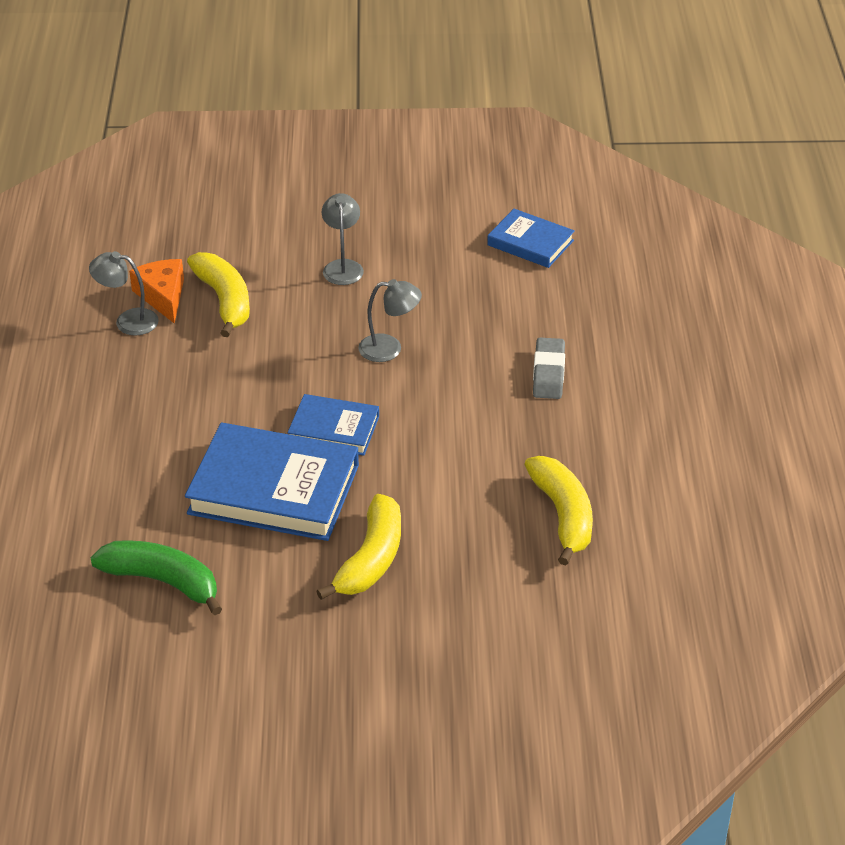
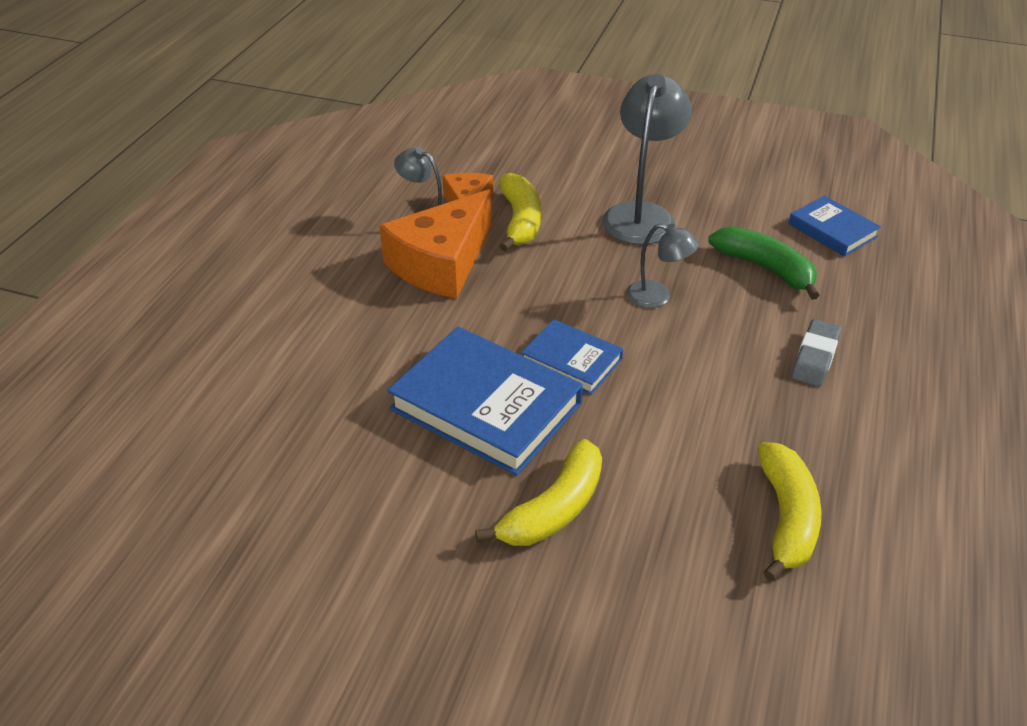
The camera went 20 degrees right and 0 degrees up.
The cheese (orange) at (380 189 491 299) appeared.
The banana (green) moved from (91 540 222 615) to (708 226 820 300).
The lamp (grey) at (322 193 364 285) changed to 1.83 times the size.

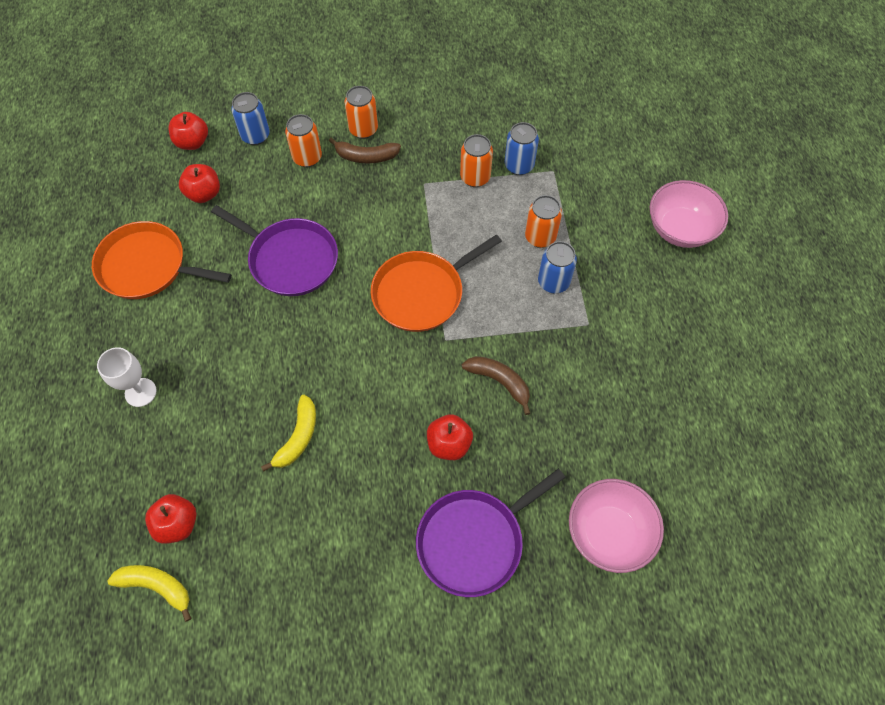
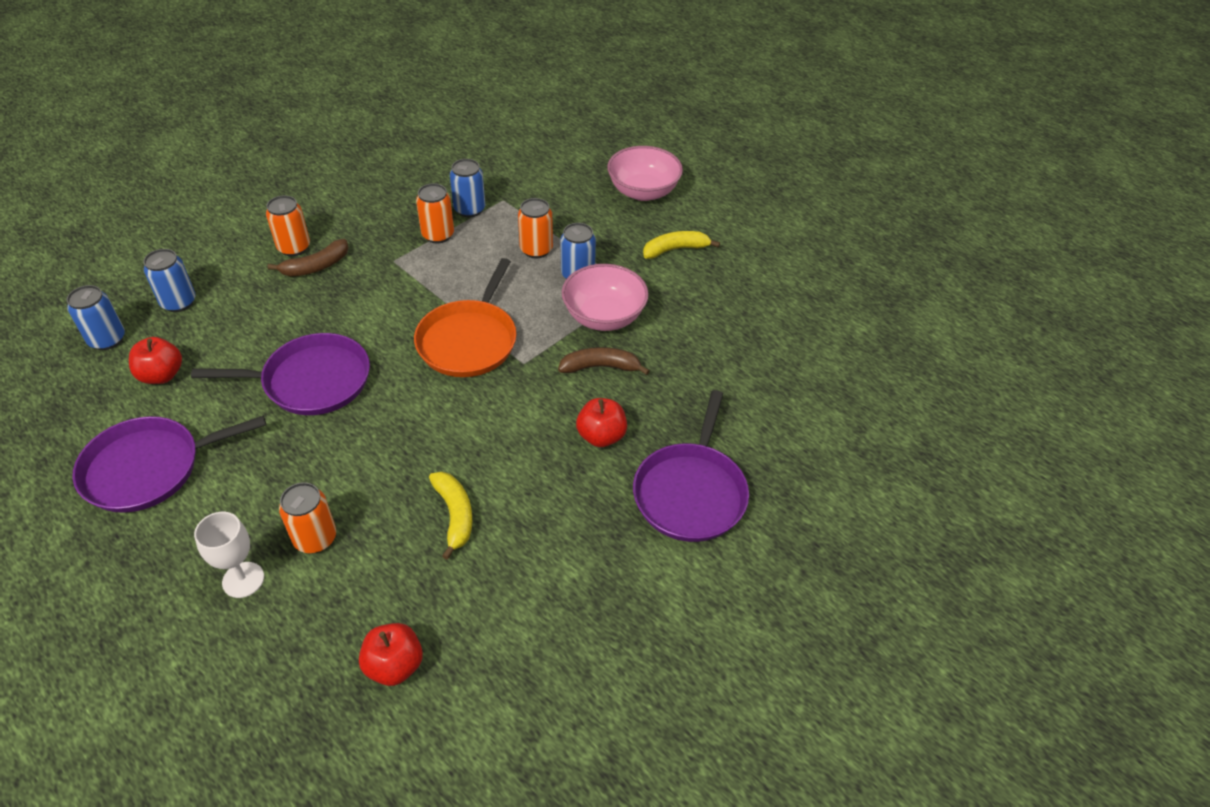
The camera went 40 degrees left and 15 degrees down.
The banana (yellow) moved from (107 565 191 622) to (643 231 720 259).
The can (orange) moved from (285 114 322 167) to (279 482 336 553).
The bowl (pink) moved from (569 479 664 573) to (562 264 649 331).
The apple (red) at (169 112 208 150) was replaced by the can (blue) at (67 285 125 350).
The pan (orange) at (92 221 232 299) became the pan (purple) at (72 416 266 513).

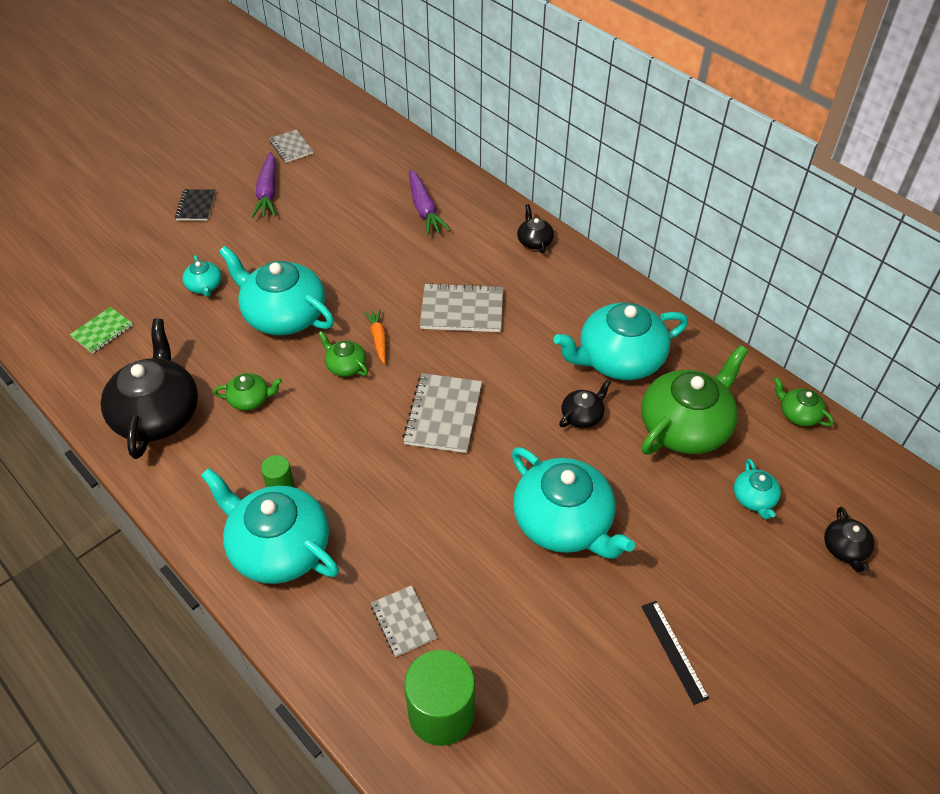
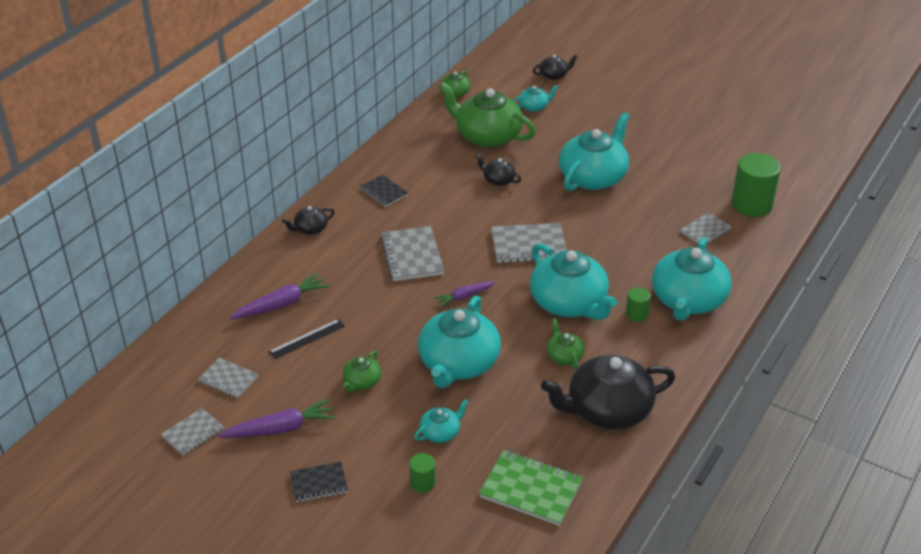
The camera went 105 degrees left and 10 degrees down.
The notebook (grey) at (198 358 258 398) appeared.
The notebook (black) at (360 175 408 207) appeared.
The cylinder (green) at (409 453 436 493) appeared.
The teapot (green) moved from (318 331 368 377) to (343 351 381 393).
The teapot (turquoise) moved from (554 303 688 380) to (530 243 617 320).
The ruler (black) moved from (641 601 709 705) to (268 319 345 359).
The carrot (orange) at (364 309 386 364) became the carrot (purple) at (434 281 496 307).
The notebook (green) at (70 307 133 354) changed to 1.64 times the size.

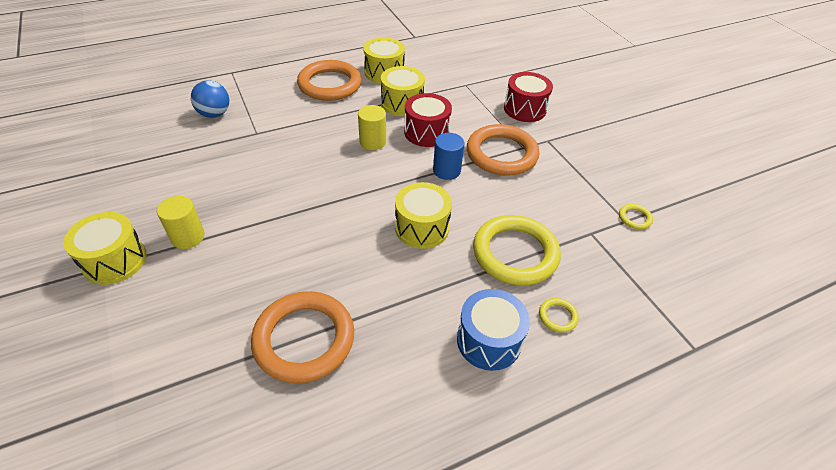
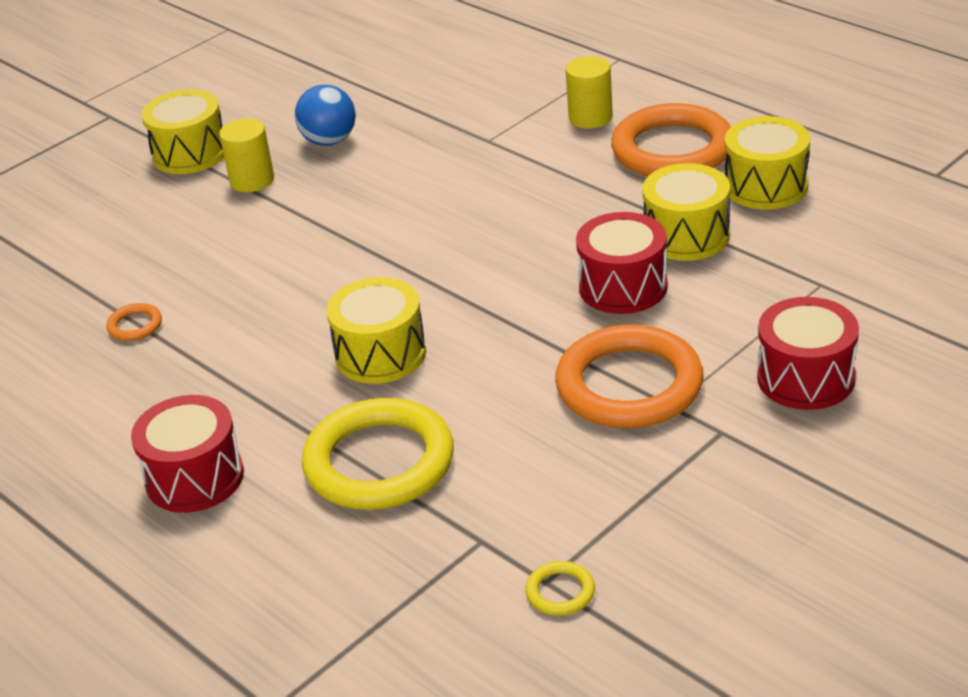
The camera went 75 degrees right and 10 degrees down.
The cylinder (blue) at (433 133 465 180) disappeared.
The ring (yellow) at (539 298 579 333) disappeared.
The ball (blue) moved from (191 80 229 118) to (295 85 356 146).
The cylinder (yellow) moved from (358 105 386 150) to (566 56 613 129).
The drum (blue) at (457 289 530 371) became the drum (red) at (131 395 244 513).
The ring (orange) at (251 291 354 383) changed to 0.41 times the size.

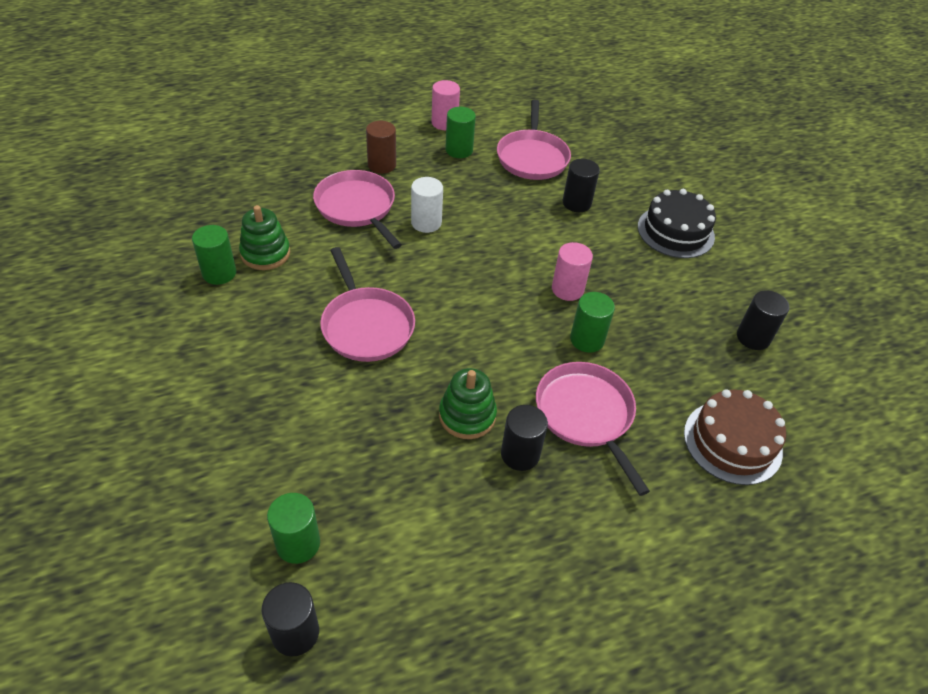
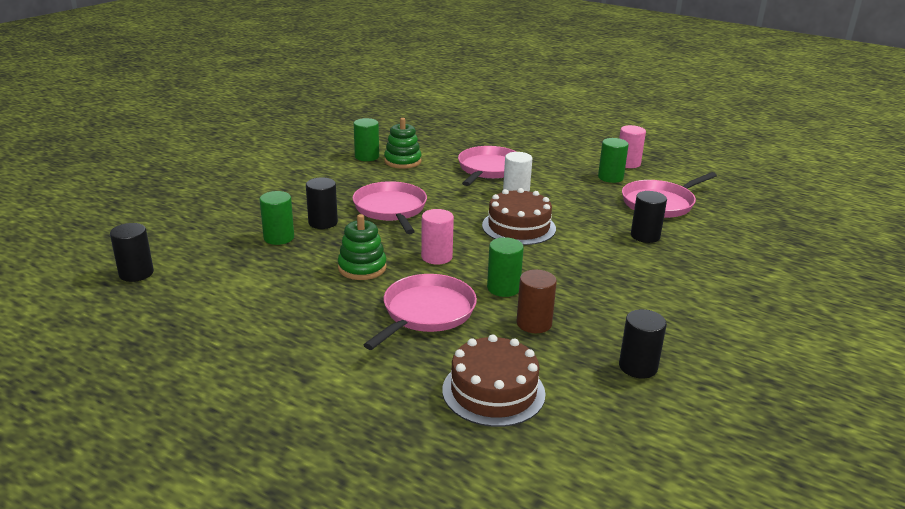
The camera went 55 degrees right and 20 degrees down.
The cake (black) at (638 189 716 258) disappeared.
The cake (brown) at (482 188 556 245) appeared.
The cylinder (green) moved from (267 493 320 564) to (260 191 294 245).
The cylinder (brown) moved from (366 121 396 174) to (516 269 557 333).
The cylinder (black) moved from (501 405 548 471) to (306 177 338 229).
The cylinder (pink) moved from (552 242 593 301) to (421 209 454 265).
The pan (pink) at (320 247 415 362) turned 135 degrees clockwise.

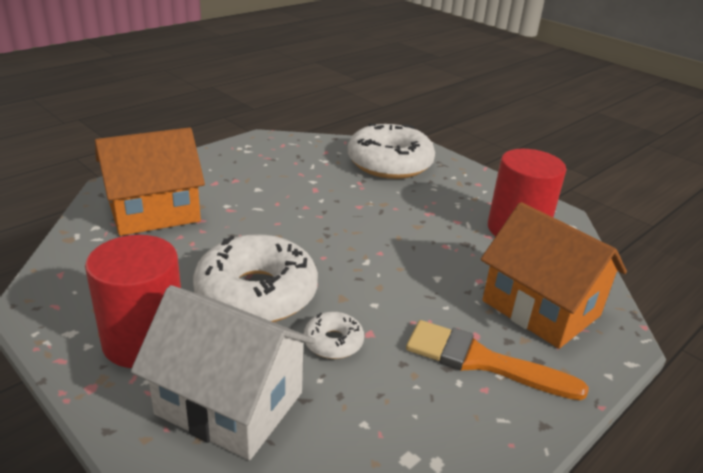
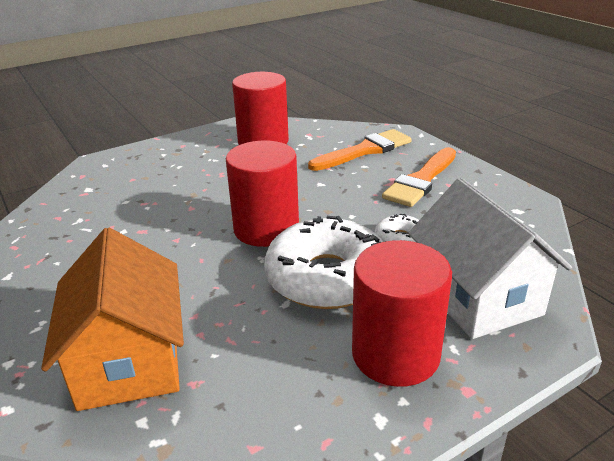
The camera went 75 degrees left and 0 degrees up.
The donut (white) at (348 124 435 179) disappeared.
The cylinder (red) at (226 141 299 247) appeared.
The house (orange) at (481 202 627 349) was replaced by the brush (orange) at (308 129 412 171).
The house (white) at (131 285 316 460) turned 60 degrees counterclockwise.

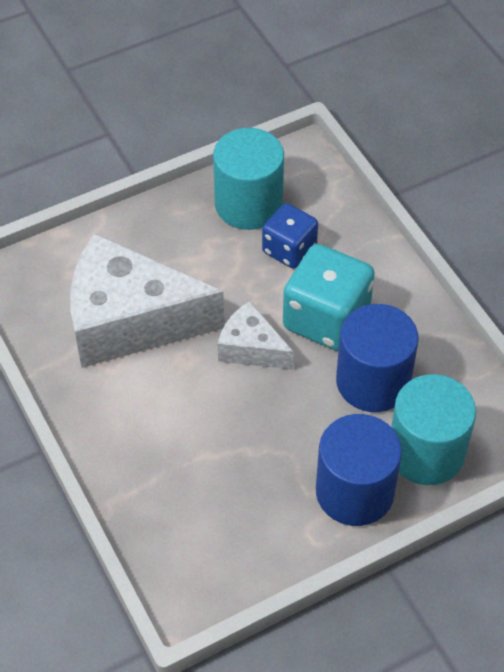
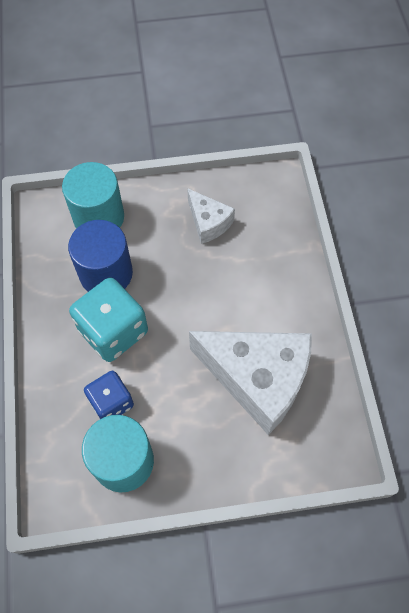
The camera went 160 degrees left and 10 degrees up.
The cylinder (blue) at (316 414 402 526) disappeared.
The cheese (white) moved from (218 301 294 370) to (187 188 235 244).

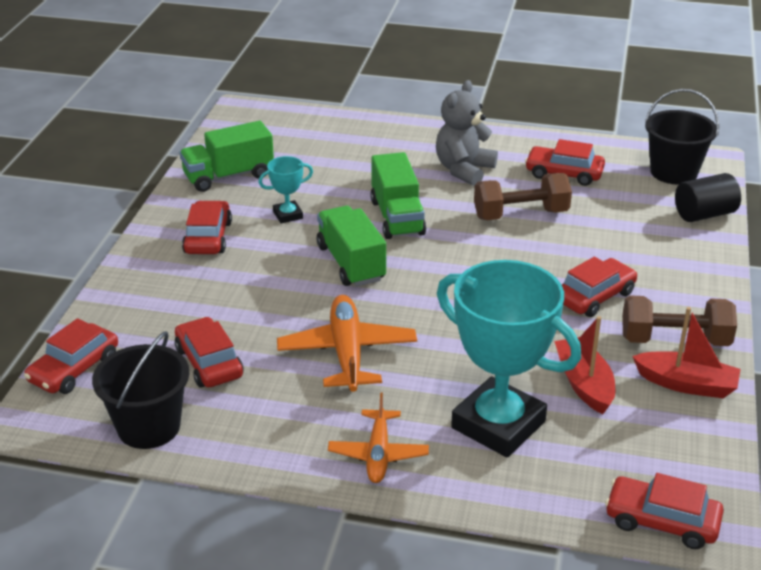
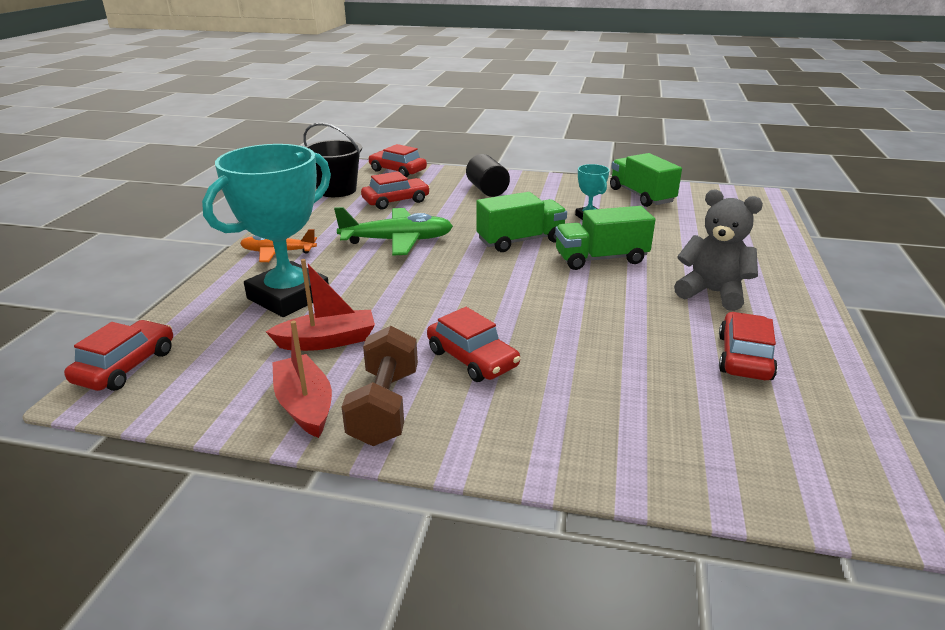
The camera went 90 degrees right and 5 degrees down.
The car (red) at (182 200 232 254) disappeared.
The dumbbell (brown) at (474 173 572 220) disappeared.
The bucket (black) at (645 89 719 185) disappeared.
The cylinder (black) moved from (675 173 741 222) to (466 154 510 197).
The plane (orange) at (277 295 417 392) became the plane (green) at (334 207 453 256).
The boat (red) at (632 307 741 398) turned 135 degrees clockwise.

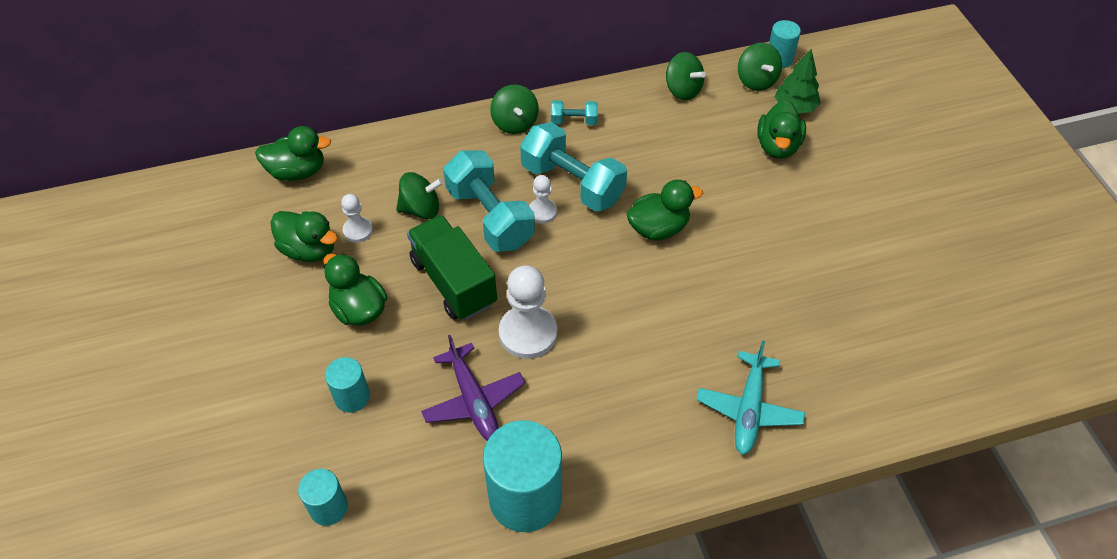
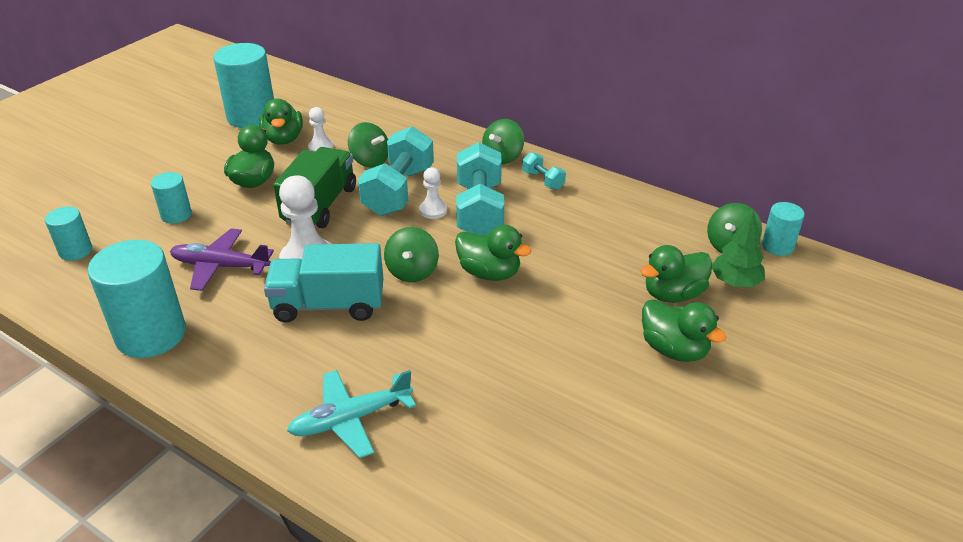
The camera went 50 degrees right and 15 degrees down.
The cylinder (turquoise) at (213 43 274 128) appeared.
The truck (turquoise) at (264 243 383 323) appeared.
The duck (green) moved from (255 126 331 181) to (642 299 727 362).
The spinning top (green) moved from (666 52 706 100) to (384 227 439 282).
The plane (purple) at (421 335 525 441) turned 75 degrees clockwise.

